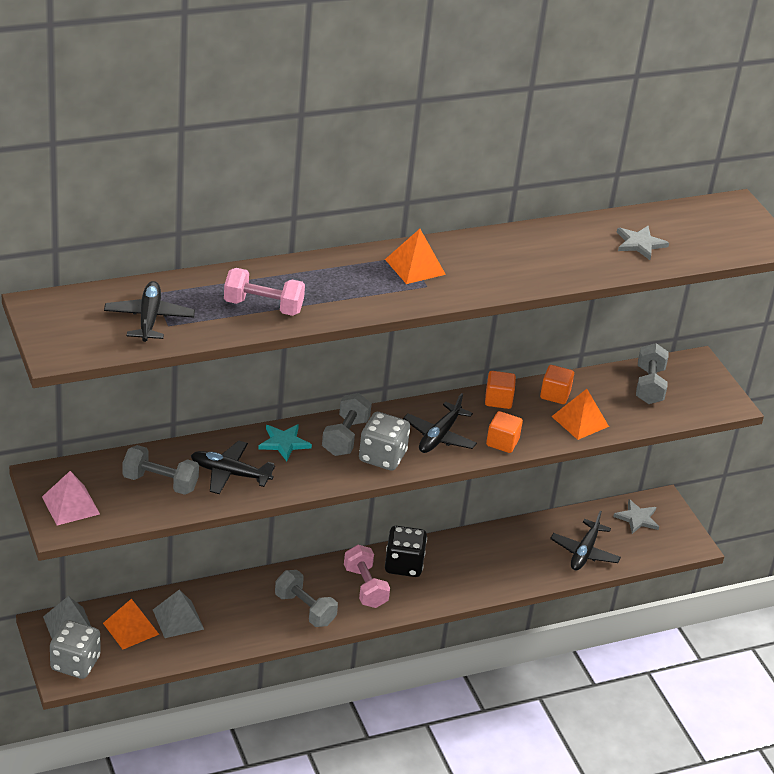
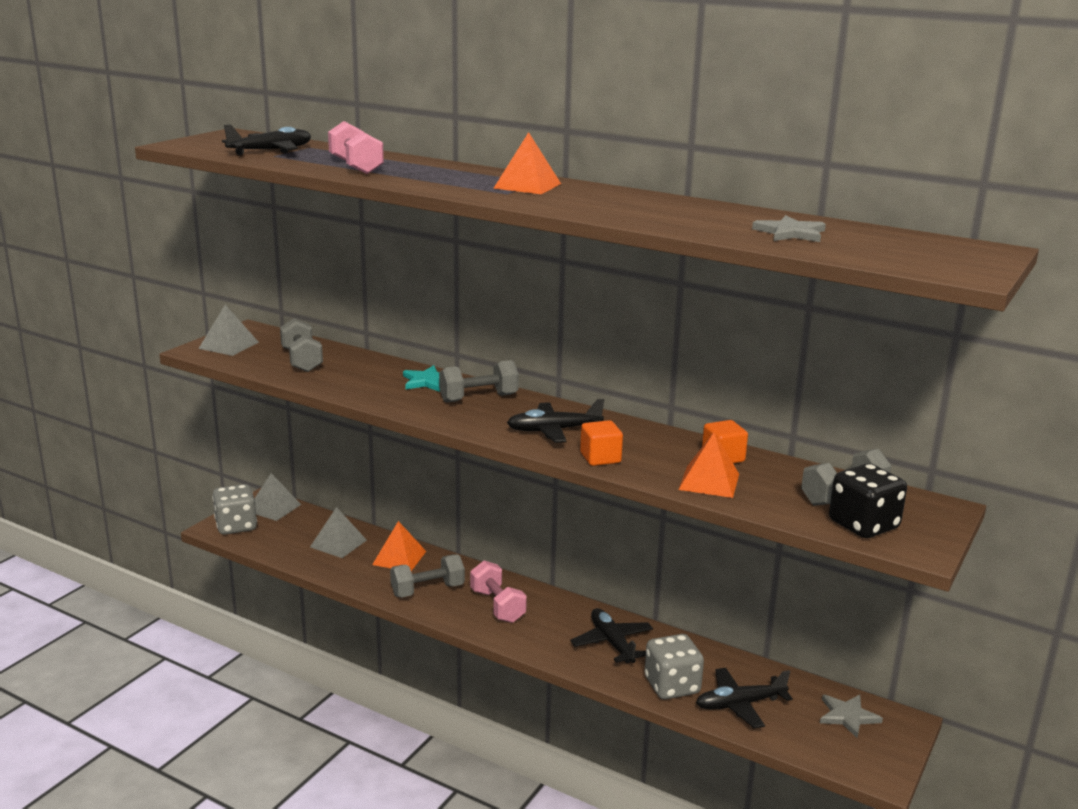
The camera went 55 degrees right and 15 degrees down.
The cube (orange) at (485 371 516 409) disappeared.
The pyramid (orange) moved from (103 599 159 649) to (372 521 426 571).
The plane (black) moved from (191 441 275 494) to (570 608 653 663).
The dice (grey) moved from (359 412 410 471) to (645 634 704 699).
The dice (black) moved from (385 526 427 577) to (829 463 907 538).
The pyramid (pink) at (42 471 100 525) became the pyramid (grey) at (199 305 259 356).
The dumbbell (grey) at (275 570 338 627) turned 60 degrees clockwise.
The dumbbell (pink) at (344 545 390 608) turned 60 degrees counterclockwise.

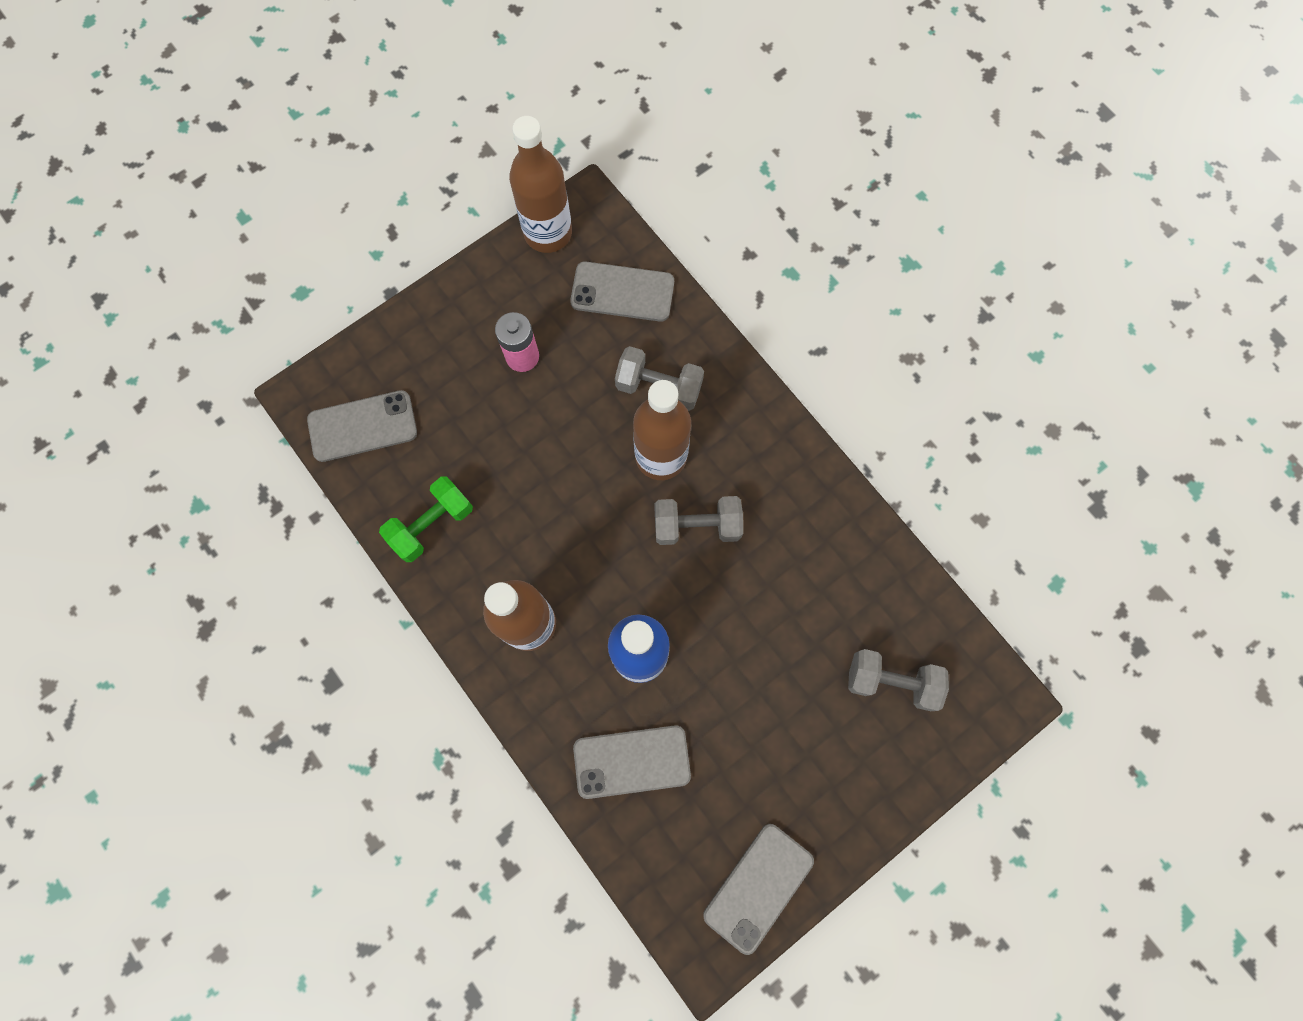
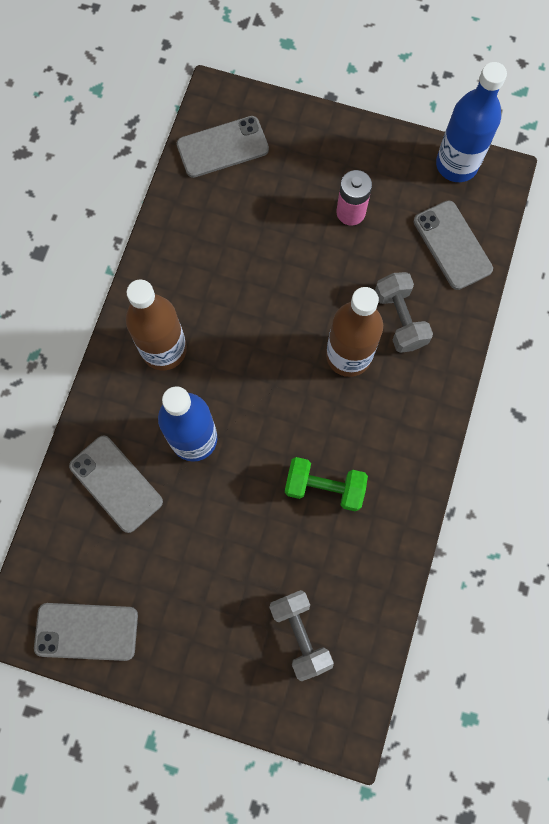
The camera went 55 degrees right and 0 degrees up.
The dumbbell (grey) at (655 496 743 545) disappeared.
The dumbbell (green) moved from (379 476 473 562) to (285 457 368 511).
The bottle (brown) at (509 116 572 253) became the bottle (blue) at (436 62 507 182).
The phone (grey) at (307 390 417 462) turned 60 degrees counterclockwise.

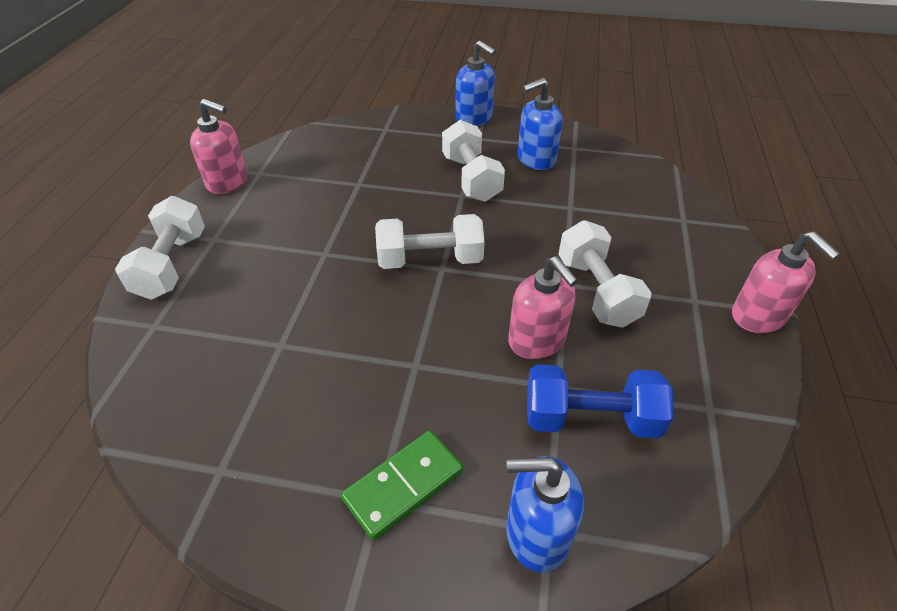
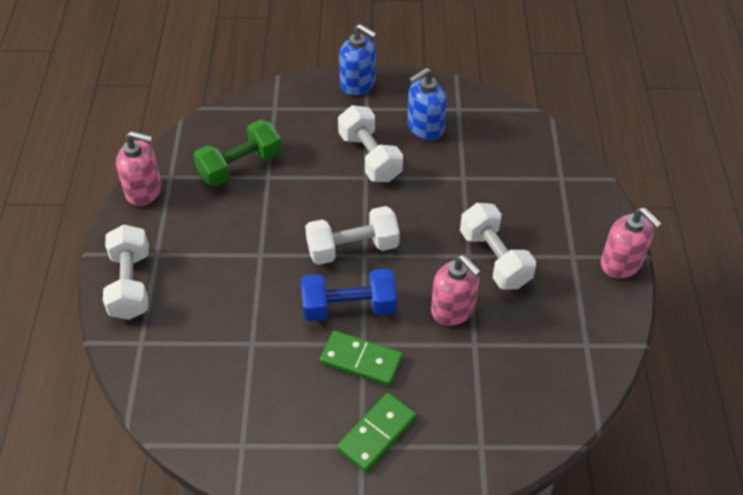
The camera went 10 degrees left and 5 degrees up.
The soap dispenser (blue) at (506 456 584 573) disappeared.
The dumbbell (green) at (193 120 282 187) appeared.
The domino (green) at (320 330 403 386) appeared.
The dumbbell (blue) moved from (527 364 673 438) to (301 268 397 321).

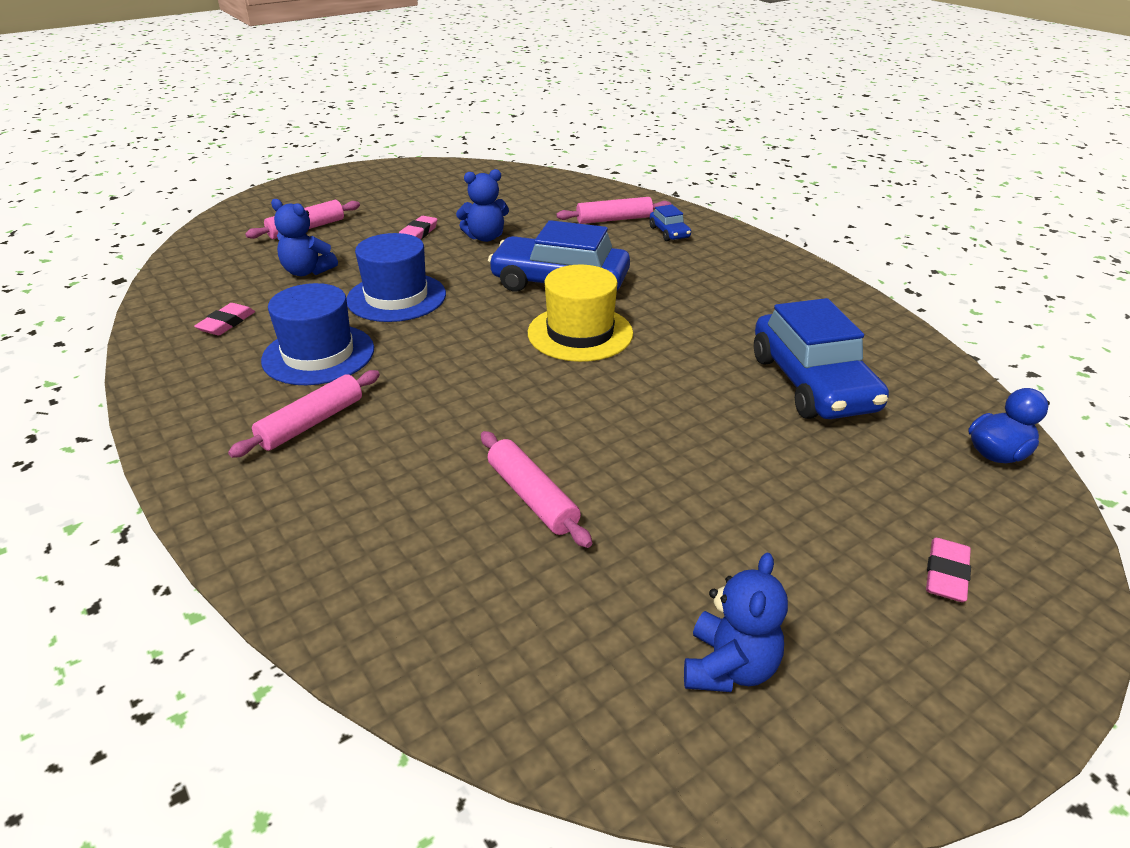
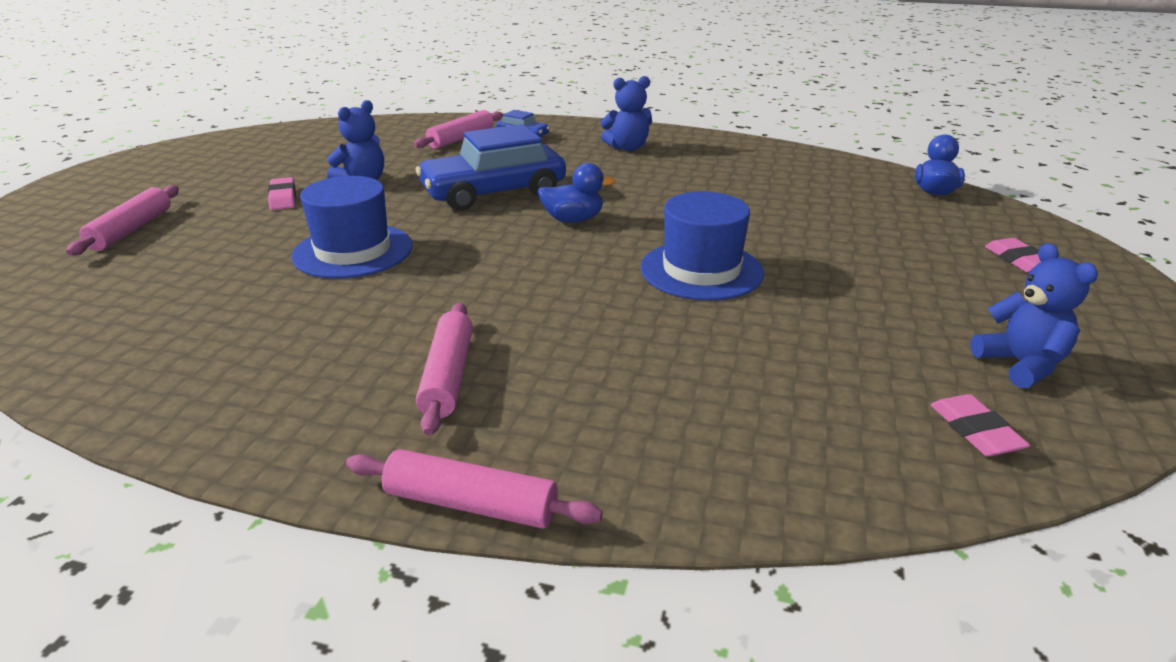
The camera went 40 degrees left and 5 degrees down.
The car (blue) at (754 298 889 419) disappeared.
The eraser (pink) moved from (194 303 255 335) to (931 394 1030 456).
The hat (blue) moved from (261 283 374 385) to (640 192 764 301).
The teddy bear (blue) moved from (271 199 338 276) to (600 76 652 151).
The rolling pin (pink) moved from (481 431 592 548) to (346 449 603 529).
The hat (yellow) at (528 265 633 362) was replaced by the duck (blue) at (538 163 615 222).

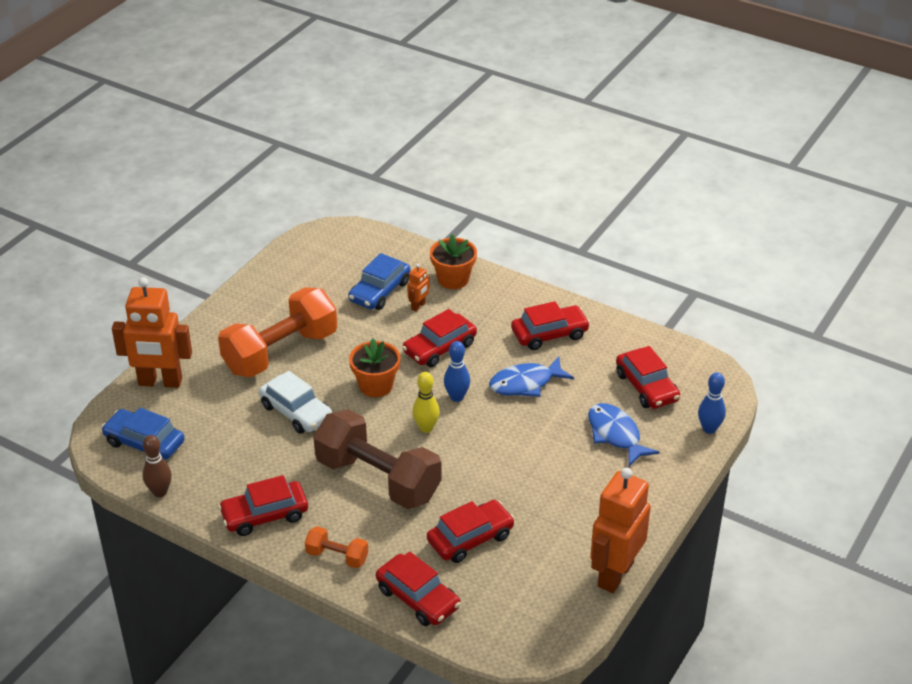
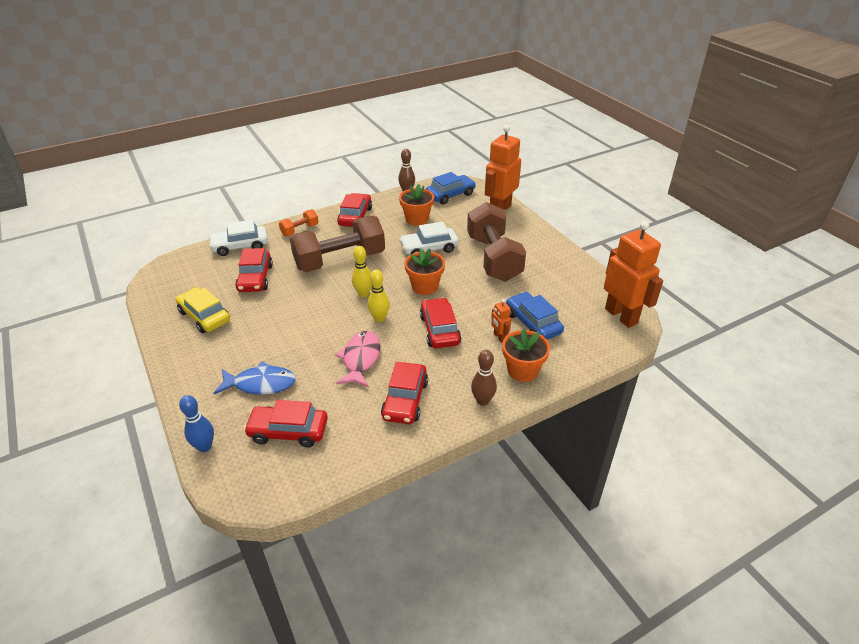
The camera went 120 degrees right and 0 degrees up.
The car (yellow) at (176 287 230 333) appeared.
The flower pot (orange) at (399 184 434 226) appeared.
The bowling pin (brown) at (471 350 497 406) appeared.
The robot (orange) moved from (590 468 651 593) to (604 221 663 328).
The dumbbell (orange) at (218 287 337 377) became the dumbbell (brown) at (467 202 526 281).
The car (red) at (376 551 461 626) became the car (white) at (209 220 268 256).
The bowling pin (blue) at (444 341 470 402) became the bowling pin (yellow) at (368 269 390 322).
The fish (blue) at (489 356 574 397) became the fish (pink) at (335 331 381 387).

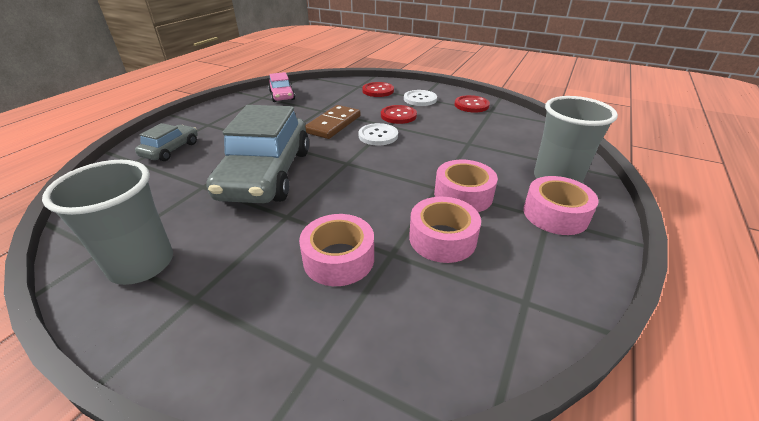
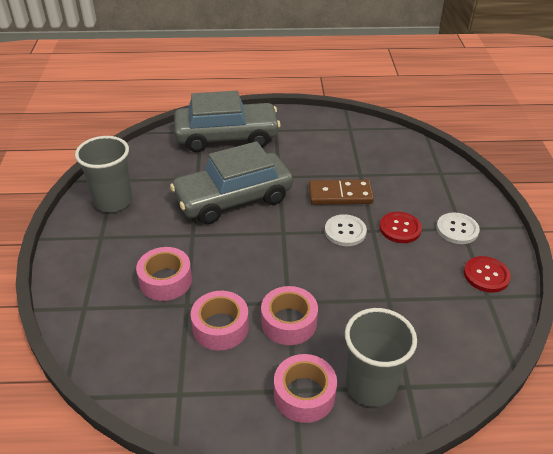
The camera went 60 degrees right and 5 degrees up.
The car (pink) at (268 72 295 102) disappeared.
The button (red) at (362 82 394 97) disappeared.
The car (grey) at (135 123 198 161) changed to 2.09 times the size.

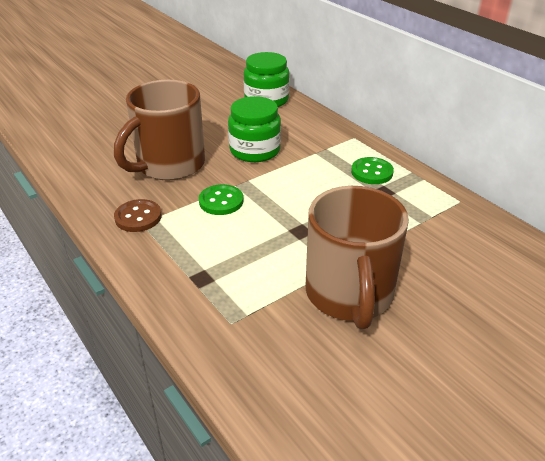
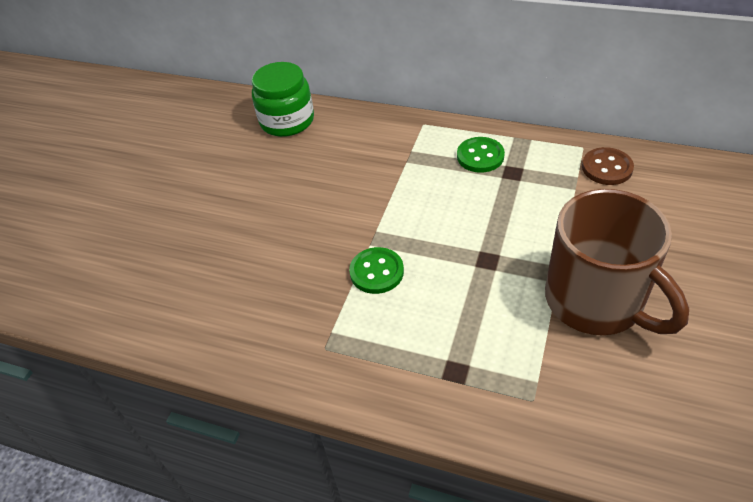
The camera went 30 degrees left and 10 degrees up.
The mug (brown) at (114 80 205 181) disappeared.
The jar (green) at (228 96 281 162) disappeared.
The button (brown) moved from (114 199 162 232) to (582 147 634 185).

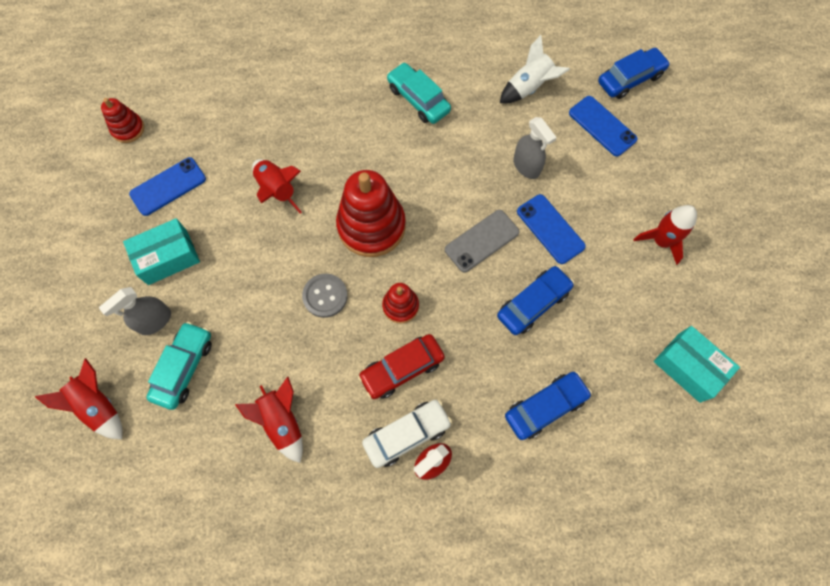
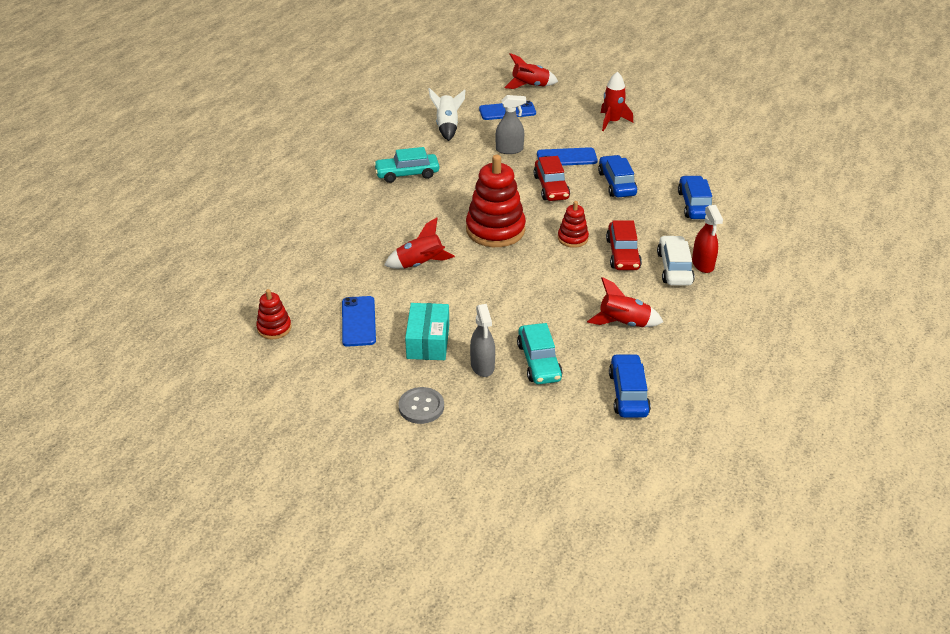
The camera went 60 degrees left and 30 degrees down.
The box (turquoise) at (654 326 740 403) disappeared.
The rocket (red) moved from (35 358 123 440) to (504 53 558 89).
The button (grey) moved from (302 274 348 318) to (398 387 444 424).
The car (blue) moved from (598 48 670 99) to (609 354 651 418).
The phone (grey) at (445 210 520 272) was replaced by the car (red) at (534 156 570 201).
The car (turquoise) at (146 322 212 410) turned 150 degrees counterclockwise.

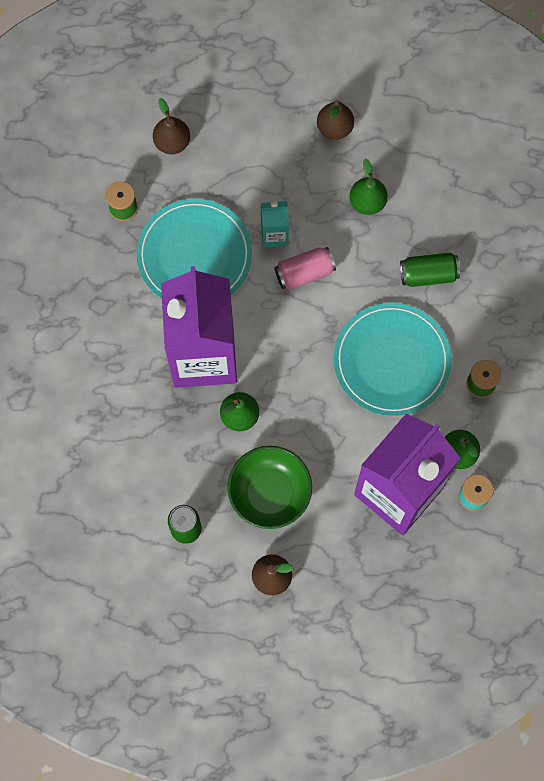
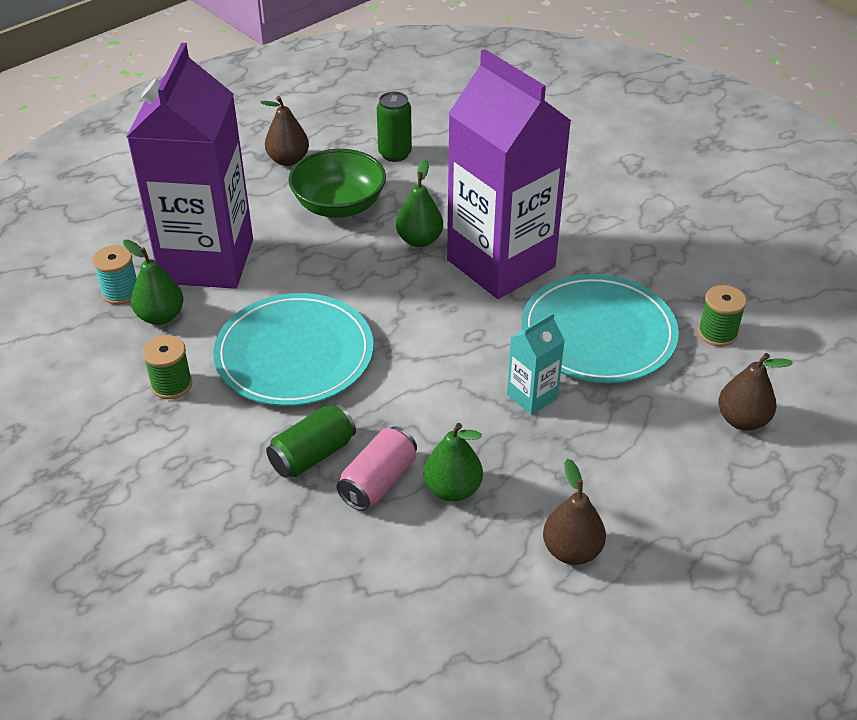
The camera went 145 degrees right and 30 degrees down.
The can (pink) moved from (274 247 336 290) to (336 426 417 511).

